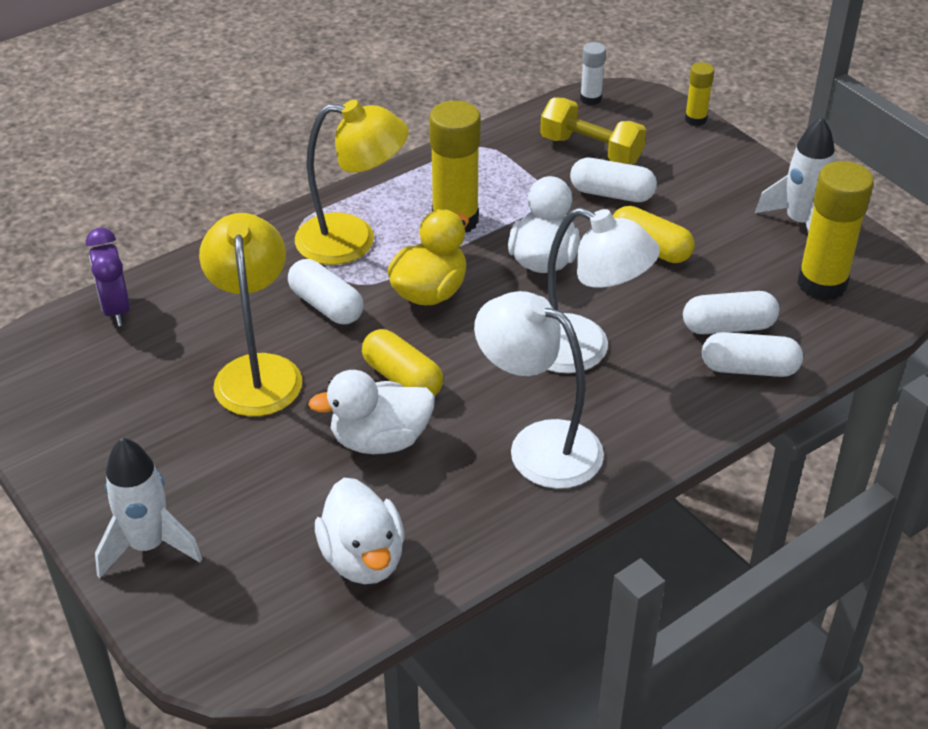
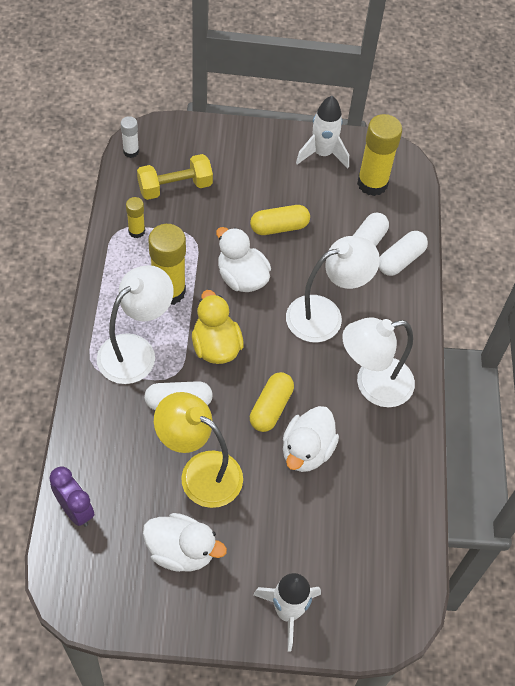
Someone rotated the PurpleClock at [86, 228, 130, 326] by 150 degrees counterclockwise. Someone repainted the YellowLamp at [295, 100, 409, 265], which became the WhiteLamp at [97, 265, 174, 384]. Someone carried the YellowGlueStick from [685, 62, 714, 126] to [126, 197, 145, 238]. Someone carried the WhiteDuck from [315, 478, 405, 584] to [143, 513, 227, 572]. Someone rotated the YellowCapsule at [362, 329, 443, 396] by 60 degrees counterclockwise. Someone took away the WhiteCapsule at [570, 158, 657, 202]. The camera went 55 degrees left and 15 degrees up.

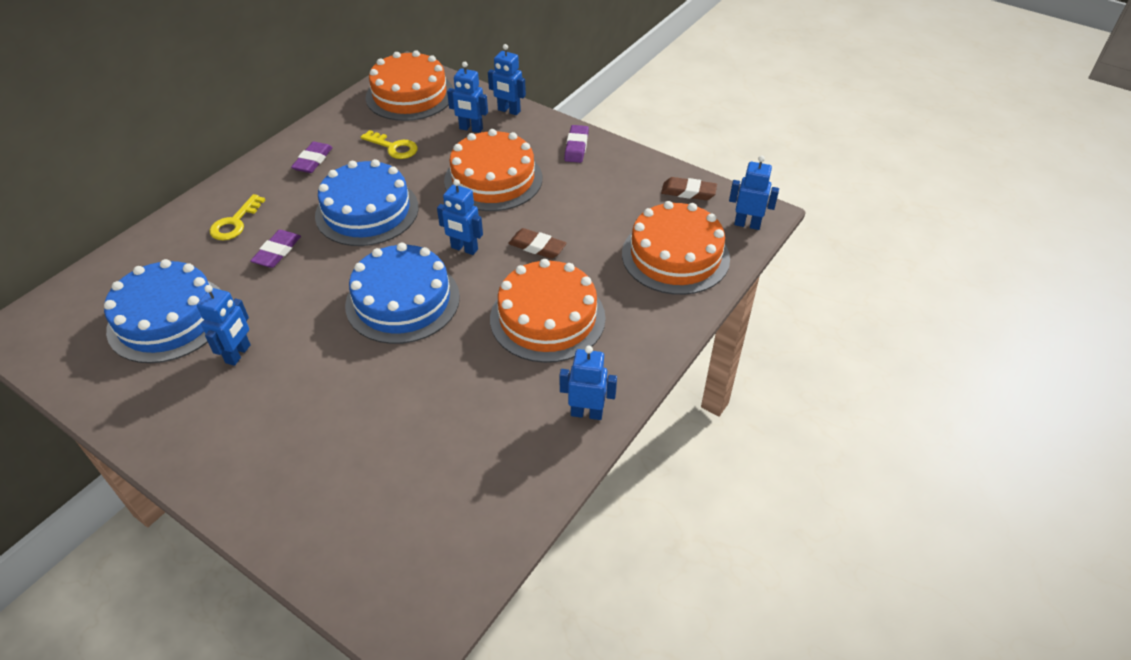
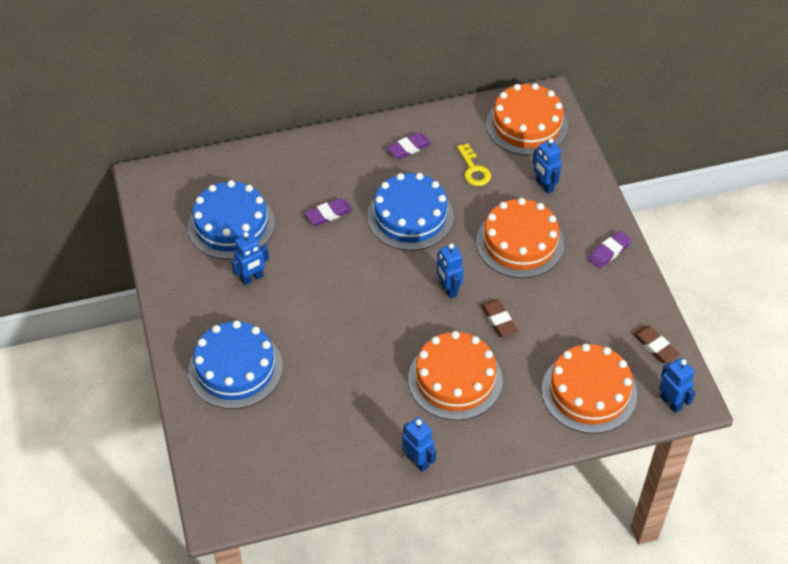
Someone carried the BlueCake from [345, 243, 460, 344] to [189, 321, 283, 409]. Someone took away the YellowKey at [210, 194, 265, 240]. Someone took away the BlueRobot at [488, 44, 526, 115]. The camera went 40 degrees right and 5 degrees up.

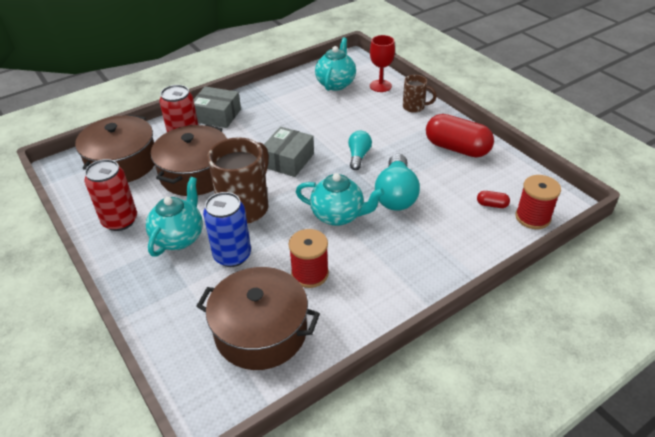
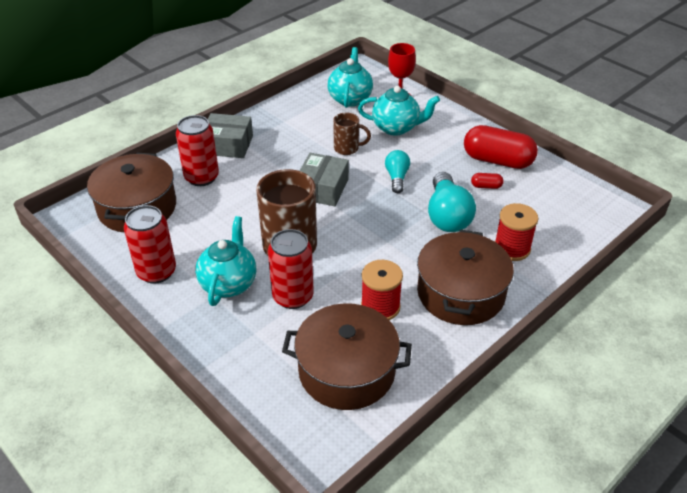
Someone repainted the BlueCan at [203, 192, 251, 267], which became the RedCan at [268, 229, 314, 309]. Someone carried the BrownMug from [403, 75, 437, 113] to [333, 113, 371, 155]. Someone carried the TurquoiseTeapot from [296, 173, 385, 226] to [358, 86, 440, 136]. Someone carried the BrownPot from [151, 124, 227, 196] to [417, 229, 514, 325]. Someone carried the RedCapsule from [477, 191, 510, 208] to [471, 173, 504, 189]. Someone carried the RedSpool from [516, 175, 561, 229] to [495, 203, 538, 261]. The camera went 10 degrees left and 0 degrees up.

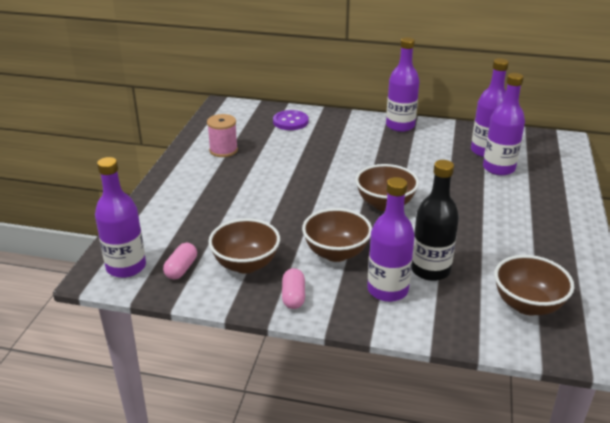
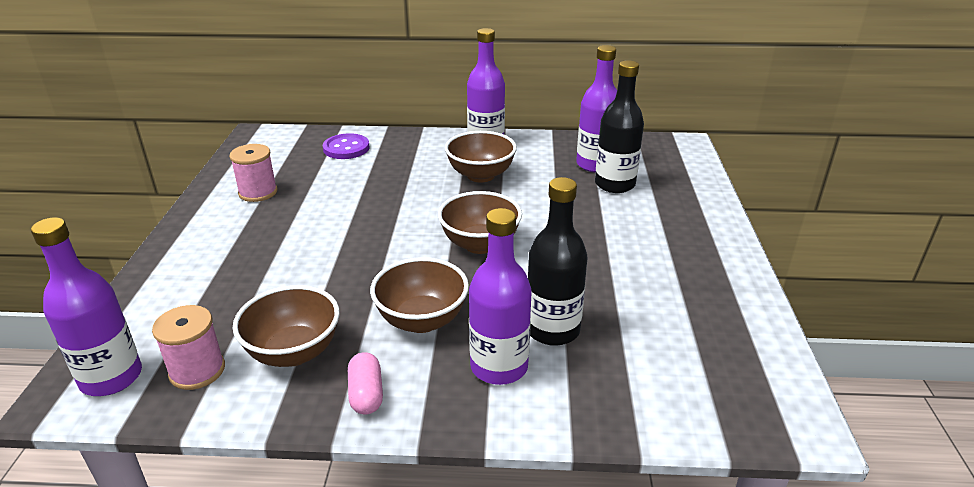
Someone swapped the PinkCapsule at [163, 243, 197, 280] for the PinkSpool at [152, 305, 225, 390]. Someone carried the BrownBowl from [494, 255, 574, 316] to [445, 131, 517, 182]. Someone repainted the PurpleBottle at [483, 73, 525, 176], which became the BlackBottle at [595, 60, 644, 193]. The camera went 10 degrees left and 0 degrees up.

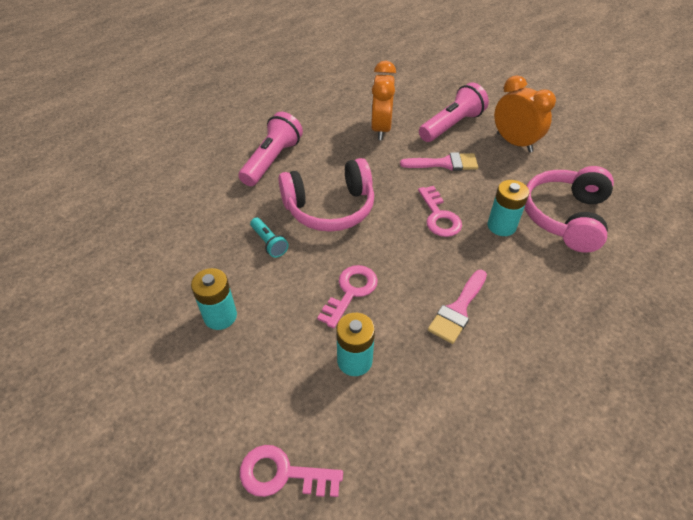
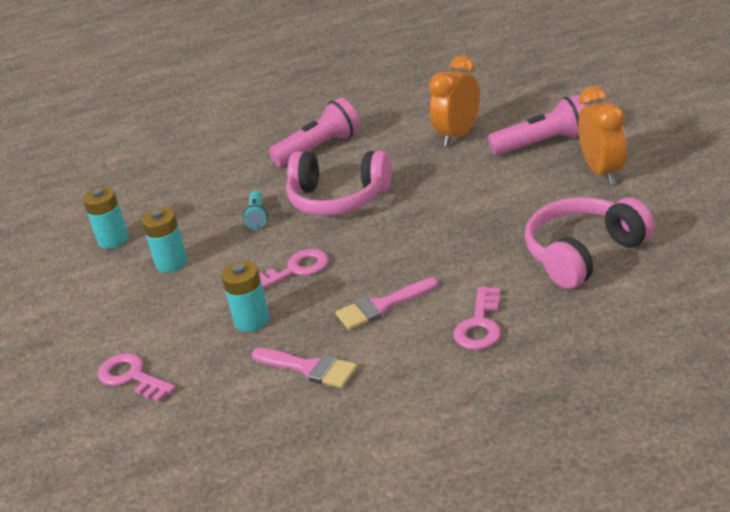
Someone carried the TurquoiseBattery from [488, 180, 529, 236] to [83, 187, 129, 249]. Someone carried the PinkBrush from [400, 152, 478, 171] to [252, 348, 358, 388]. Someone carried the PinkKey from [418, 186, 462, 237] to [453, 287, 501, 350]. The camera went 35 degrees right and 15 degrees down.

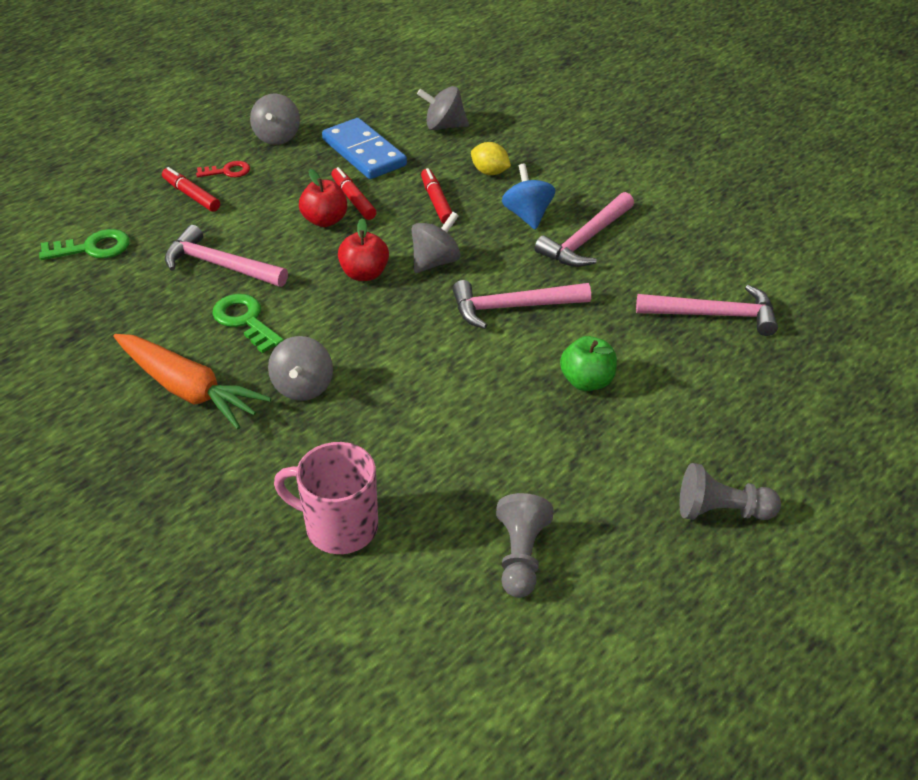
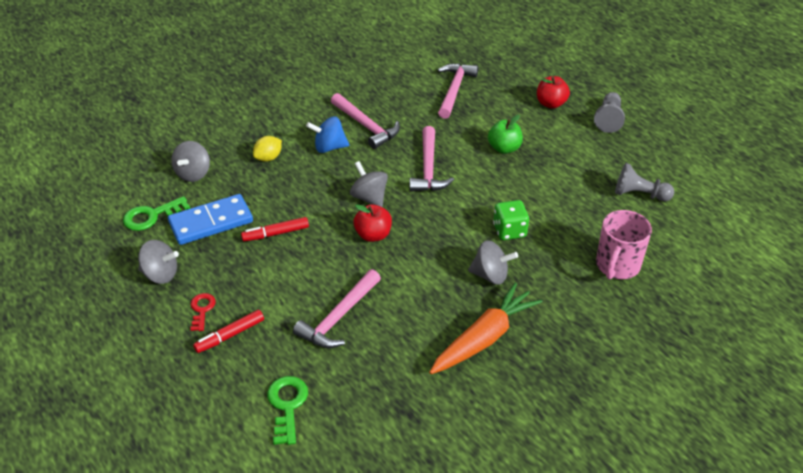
Someone carried the GreenKey from [212, 294, 284, 353] to [123, 196, 190, 231]. Someone put down the GreenDice at [493, 200, 529, 240]. Someone carried the RedApple from [299, 169, 347, 227] to [537, 76, 570, 109]. Someone took away the RedMarker at [421, 168, 452, 224]. The camera went 80 degrees left and 0 degrees up.

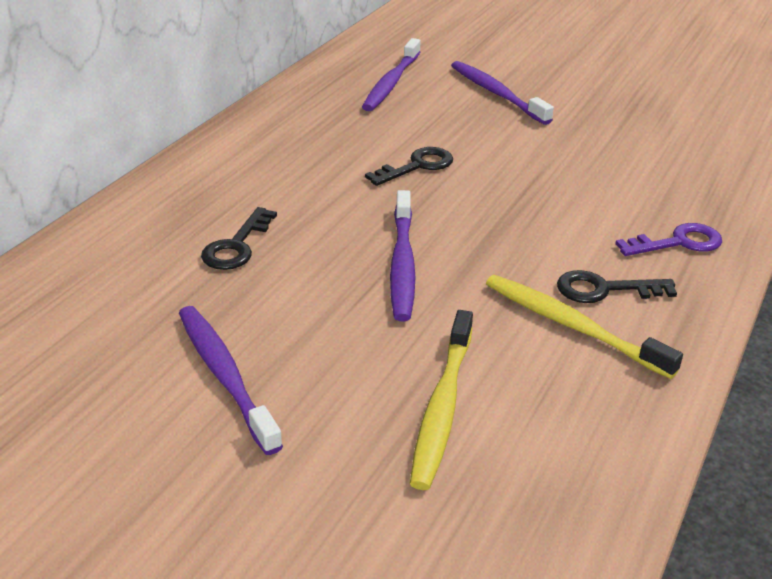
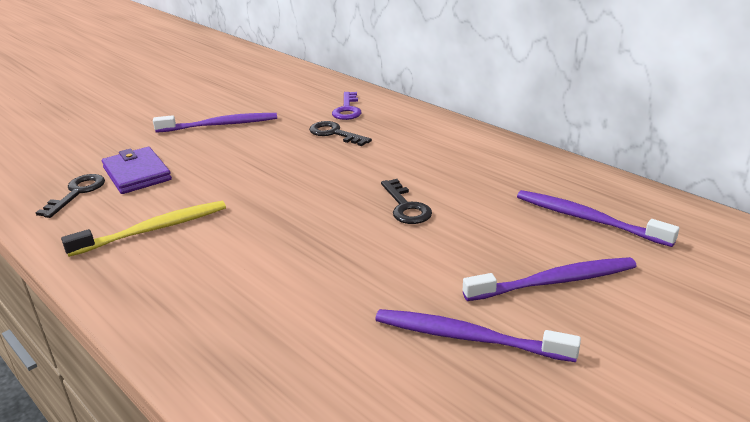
Someone carried the BlackKey from [557, 270, 677, 303] to [35, 174, 105, 218]. Someone swapped the YellowToothbrush at [410, 310, 473, 490] for the PurpleWallet at [102, 147, 172, 194]. Someone carried the PurpleKey from [615, 223, 722, 256] to [332, 92, 361, 120]. Someone carried the PurpleToothbrush from [390, 190, 415, 321] to [375, 309, 581, 362]. The camera went 110 degrees right and 5 degrees down.

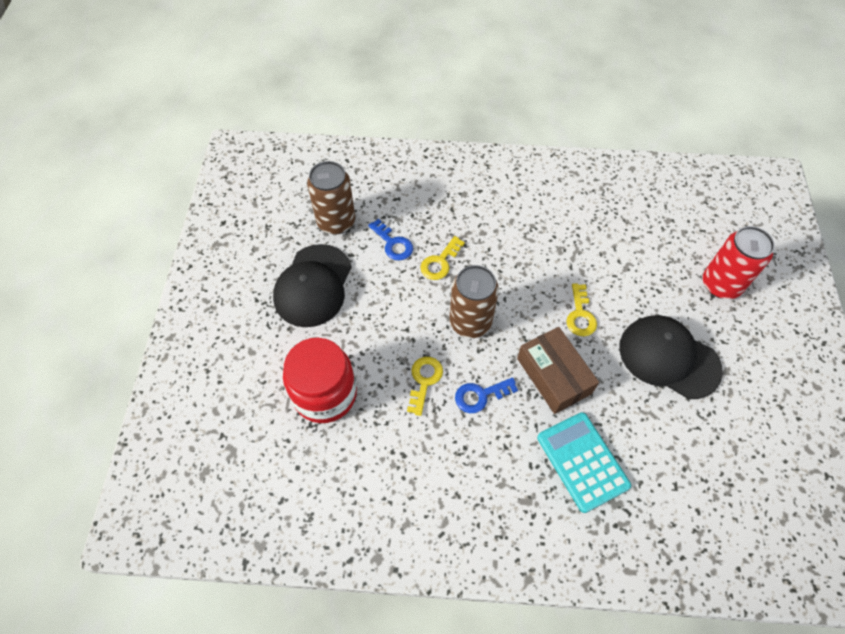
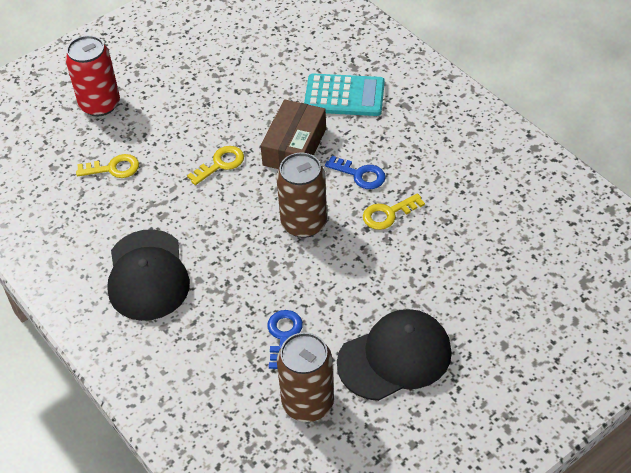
Someone carried the YellowKey from [420, 236, 465, 280] to [76, 154, 139, 178]. Someone carried the BlackCap from [619, 315, 723, 399] to [107, 229, 190, 321]. Someone rotated the TurquoiseCalculator at [537, 412, 631, 513] by 105 degrees counterclockwise. Someone took away the RedJar at [283, 338, 357, 423]. The camera went 130 degrees left and 10 degrees down.

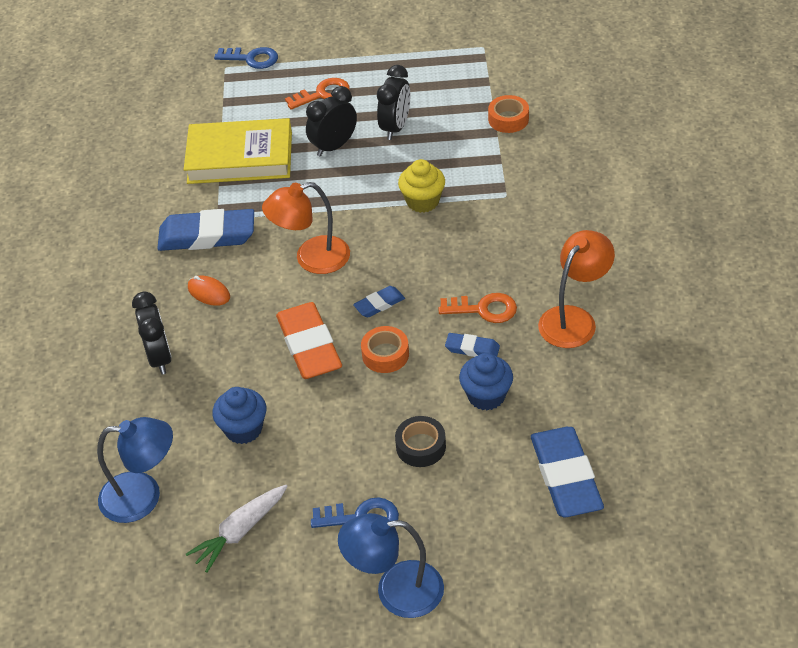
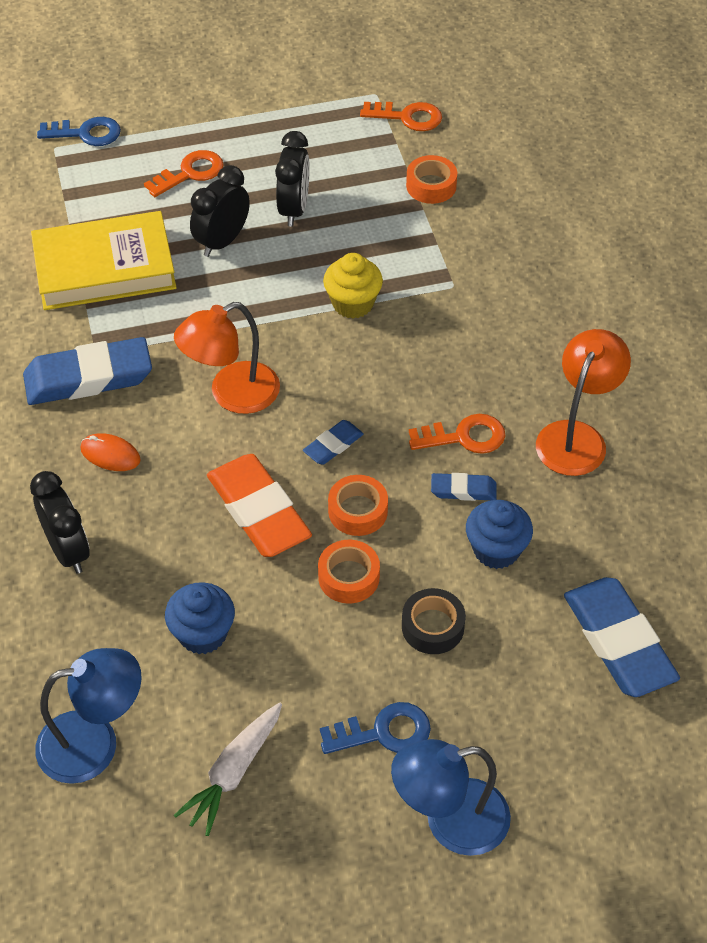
Someone put down the OrangeTape at [318, 540, 380, 603]. Someone put down the OrangeKey at [360, 102, 442, 131]. The camera went 15 degrees left and 5 degrees up.

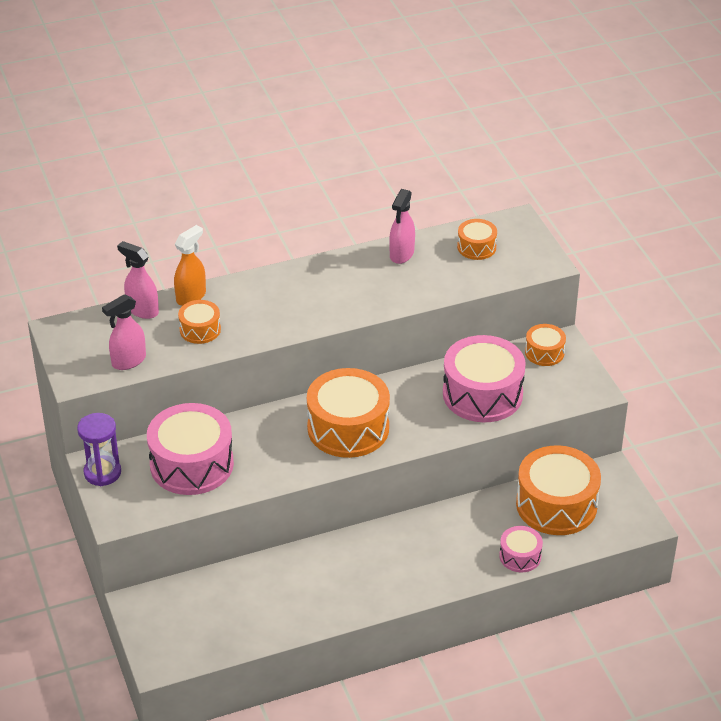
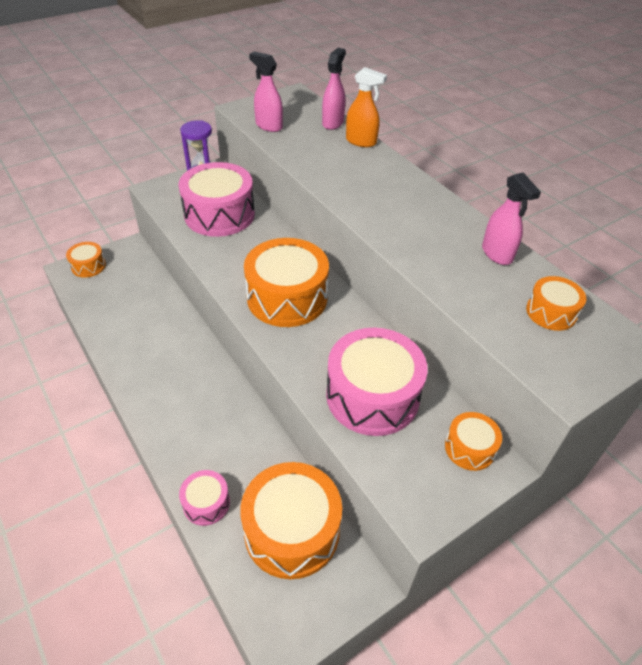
Someone carried the OrangeDrum from [178, 300, 221, 344] to [66, 242, 106, 278]. Someone rotated the PinkSprayBottle at [389, 189, 415, 264] by 120 degrees counterclockwise. The camera went 75 degrees right and 5 degrees up.

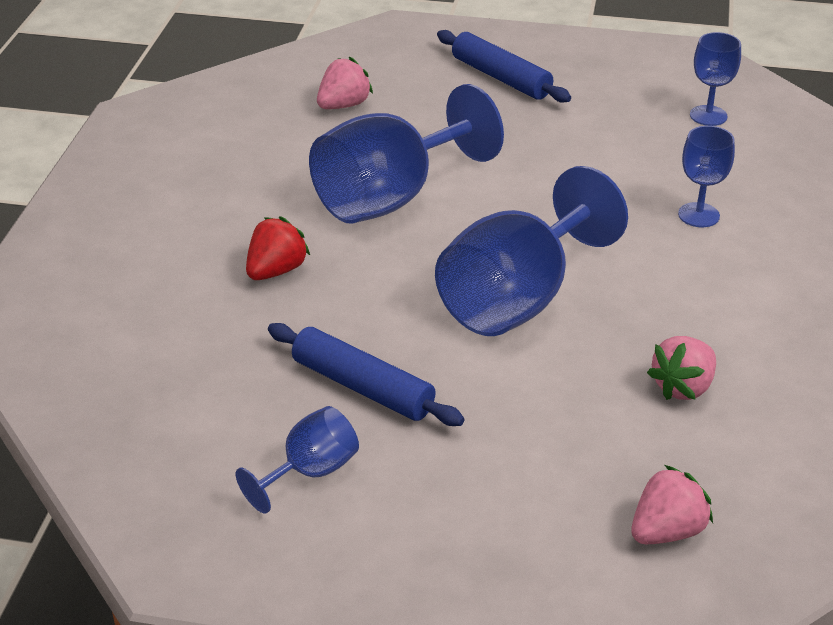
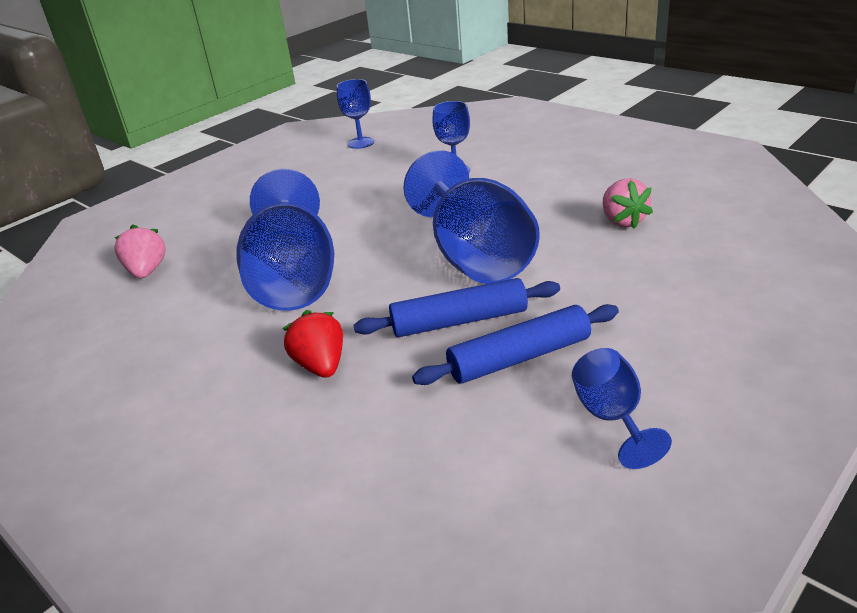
Someone carried the BlueRollingPin from [437, 30, 571, 103] to [353, 278, 560, 337]. Someone took away the PinkStrawberry at [631, 465, 713, 544]. The camera went 55 degrees left and 5 degrees down.

